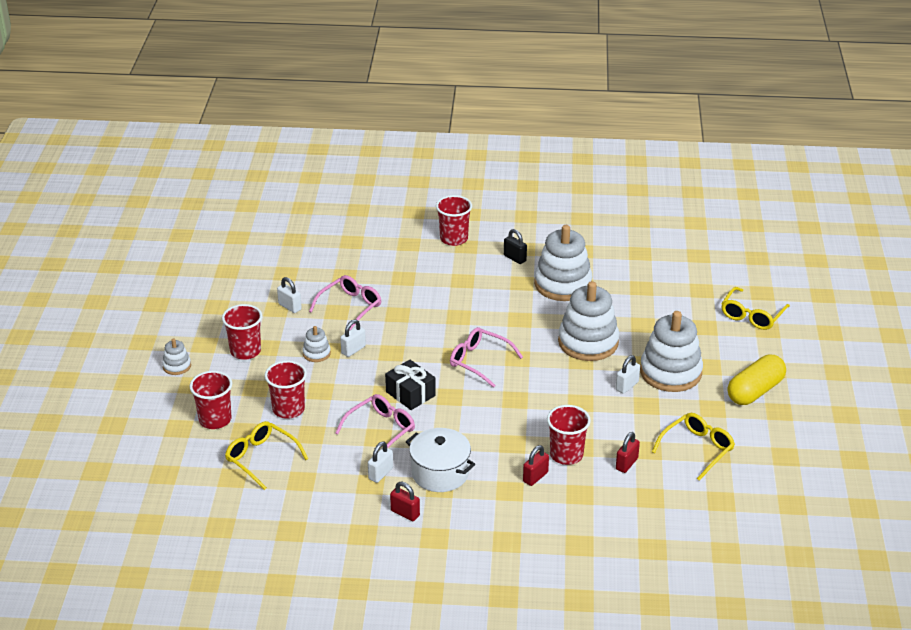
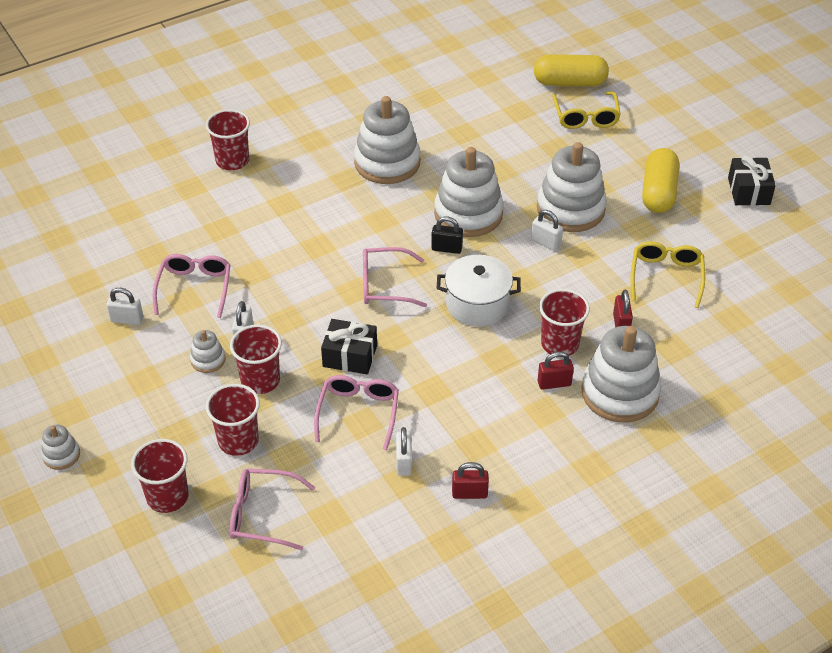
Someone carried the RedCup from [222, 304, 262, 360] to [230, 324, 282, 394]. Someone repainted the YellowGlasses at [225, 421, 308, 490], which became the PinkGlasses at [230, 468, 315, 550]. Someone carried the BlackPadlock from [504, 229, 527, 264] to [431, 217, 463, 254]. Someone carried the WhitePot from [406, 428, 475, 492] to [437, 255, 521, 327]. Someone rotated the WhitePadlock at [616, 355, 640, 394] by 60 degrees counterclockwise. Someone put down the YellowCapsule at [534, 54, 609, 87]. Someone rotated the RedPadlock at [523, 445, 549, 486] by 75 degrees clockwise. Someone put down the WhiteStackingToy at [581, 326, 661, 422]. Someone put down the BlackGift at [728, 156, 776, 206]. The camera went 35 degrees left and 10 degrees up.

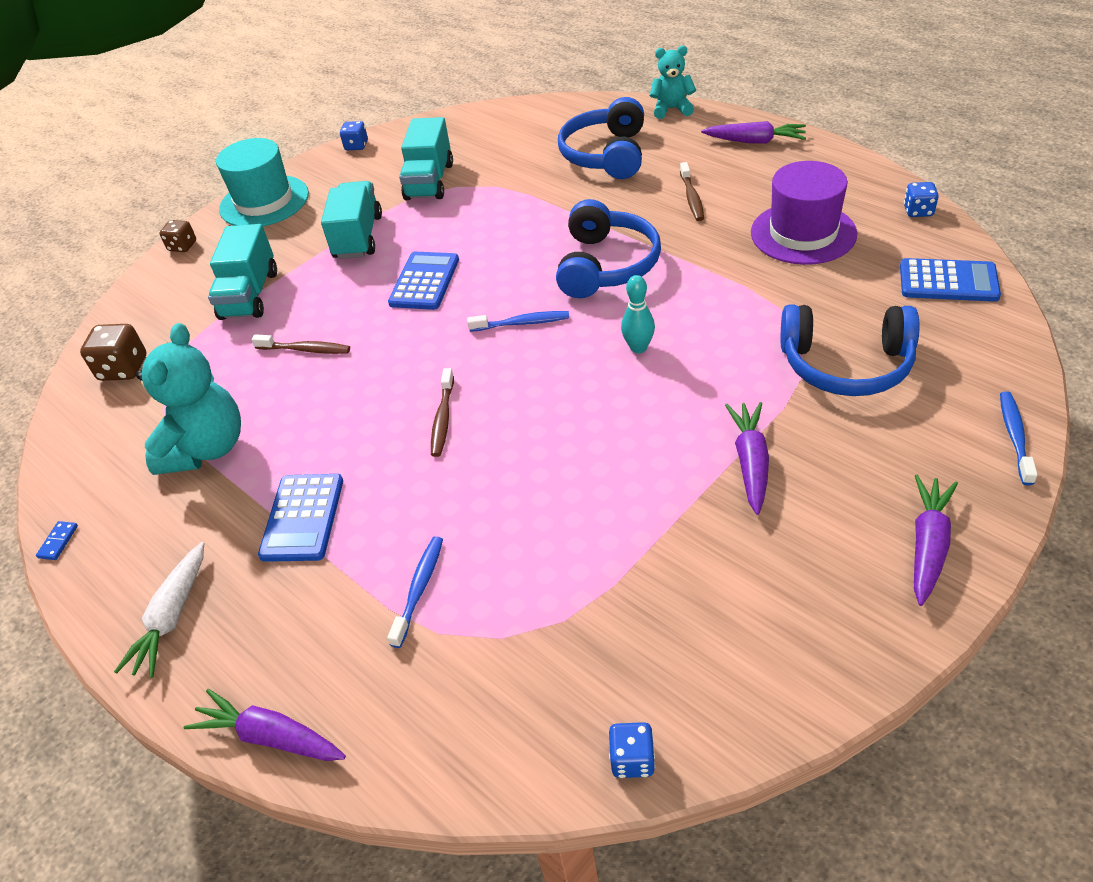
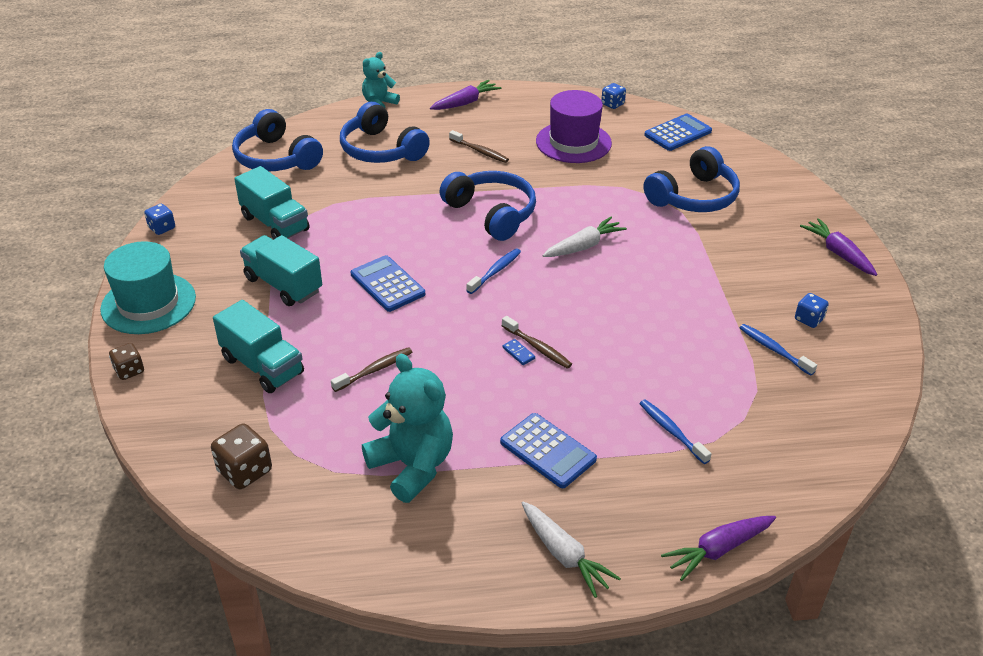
Someone put down the BlueHeadphones at [232, 109, 323, 171]. Someone carried the BlueDomino from [36, 521, 78, 560] to [502, 339, 535, 365]. Someone swapped the TurquoiseBowlingPin at [621, 275, 655, 353] for the WhiteCarrot at [542, 217, 627, 257]. Someone carried the BlueToothbrush from [1000, 391, 1038, 485] to [740, 324, 817, 376]. Someone carried the BlueDice from [609, 722, 655, 778] to [795, 293, 829, 328]. Someone took away the PurpleCarrot at [725, 402, 769, 515]. The camera went 55 degrees left and 5 degrees down.

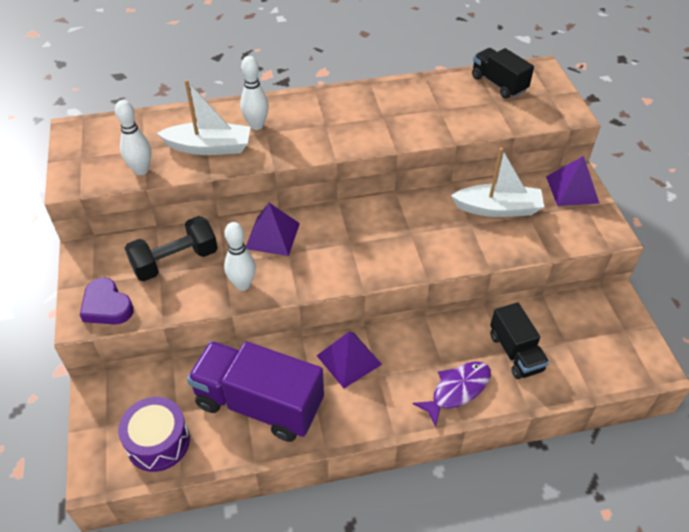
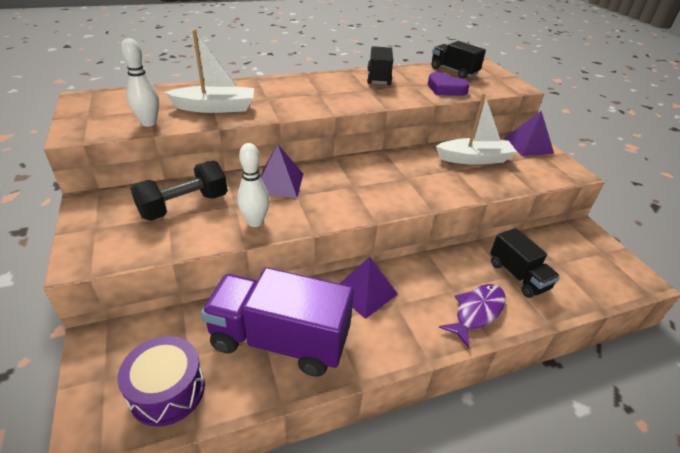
Someone put down the BlackTruck at [367, 46, 393, 85]. Someone carried the PurpleHeart from [80, 277, 134, 325] to [428, 72, 470, 96]. Someone took away the WhiteBowlingPin at [240, 56, 269, 130]. The camera went 10 degrees left and 10 degrees down.

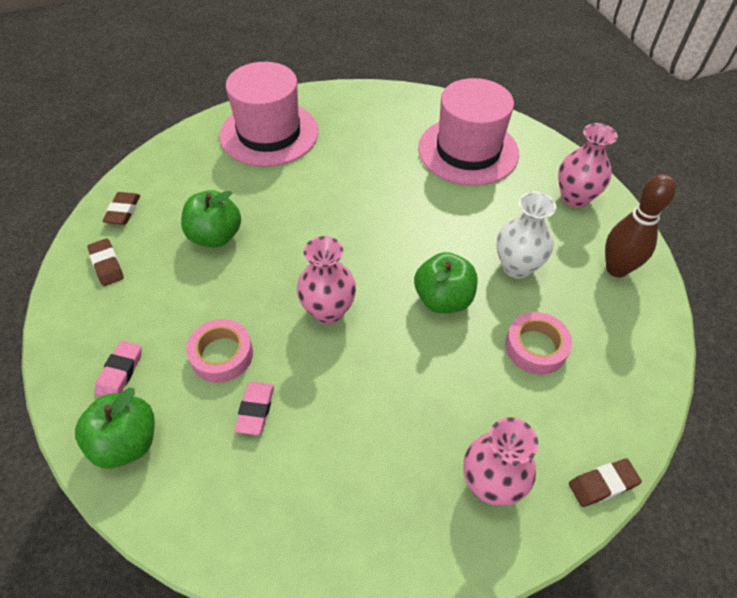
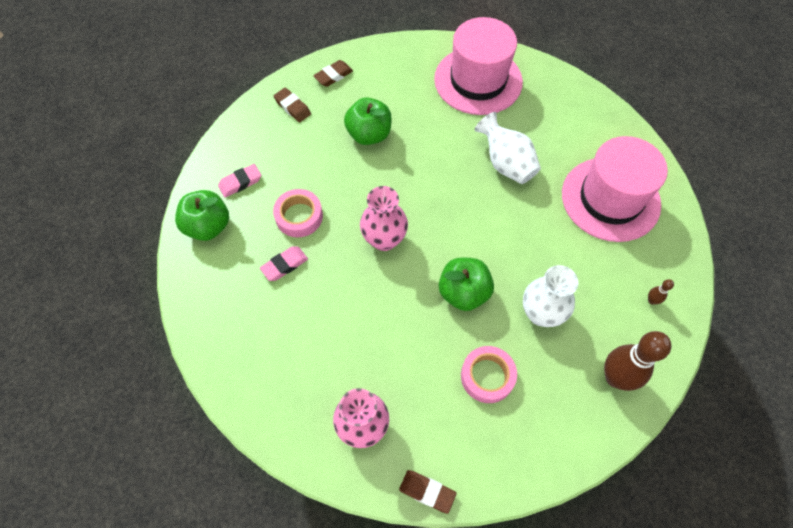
Someone rotated the BrownEraser at [87, 238, 124, 286] by 60 degrees counterclockwise. Someone put down the WhiteVase at [475, 112, 541, 184]. Someone swapped the PinkVase at [558, 123, 618, 208] for the BrownBowlingPin at [648, 279, 674, 305]. The camera went 45 degrees right and 10 degrees up.

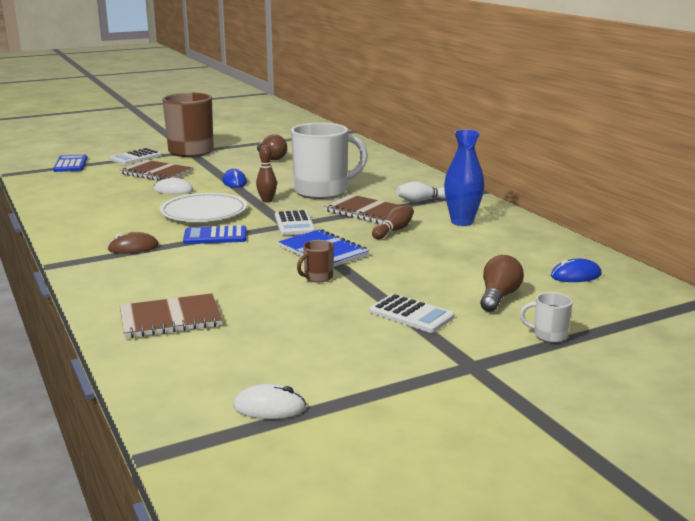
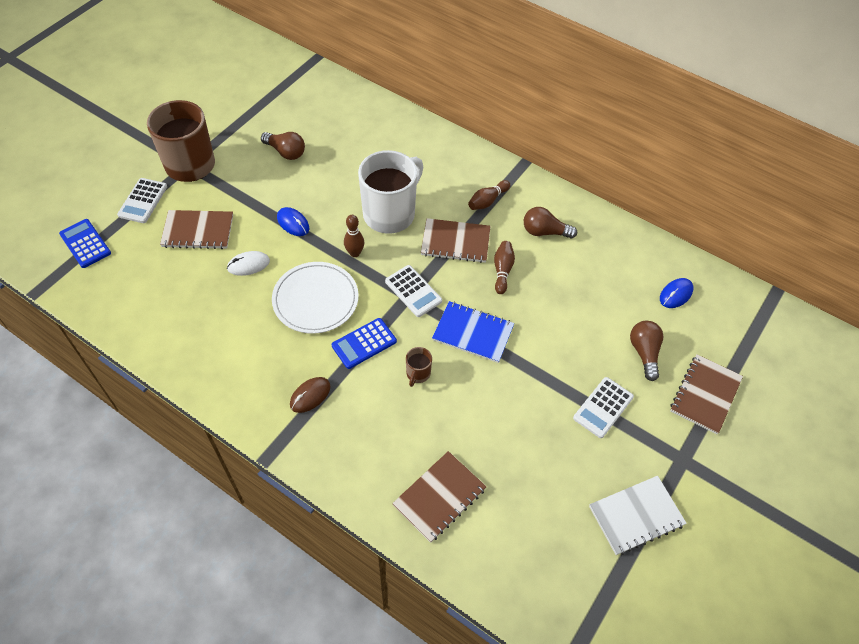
Someone carried the BrownMug from [297, 240, 334, 282] to [406, 347, 432, 387]. Someone repainted the WhiteBowlingPin at [397, 181, 446, 202], which became the BrownBowlingPin at [468, 180, 510, 210]. Someone swapped the BlueVase at [444, 129, 484, 226] for the BrownLightBulb at [524, 207, 577, 239]. Someone rotated the WhiteCalculator at [369, 294, 454, 333] by 120 degrees clockwise. Someone put down the WhiteNotebook at [589, 476, 687, 555]. Someone swapped the WhiteMug at [520, 292, 573, 343] for the BrownNotebook at [670, 354, 743, 434]. Someone took away the WhiteMouse at [233, 384, 306, 419]. The camera went 30 degrees left and 35 degrees up.

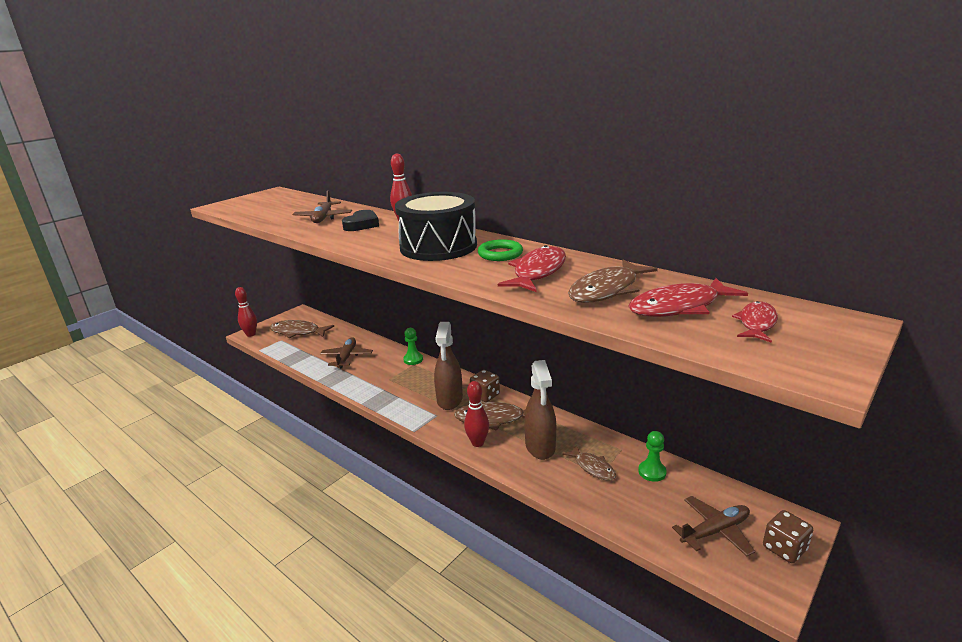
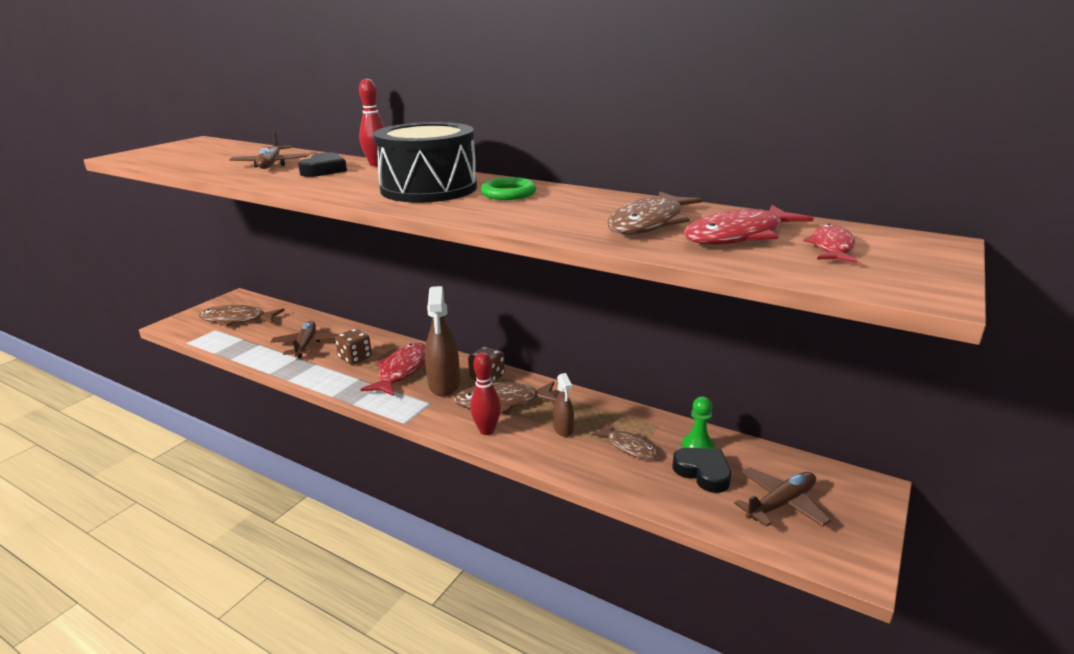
Someone carried the BrownDice from [763, 510, 813, 563] to [335, 329, 372, 365]. Someone carried the RedFish from [498, 245, 566, 292] to [361, 343, 426, 396]. Someone scaled the BrownSprayBottle at [524, 360, 556, 460] by 0.54. Someone put down the BlackHeart at [672, 448, 731, 493]. Someone took away the RedBowlingPin at [235, 287, 257, 337]. Someone took away the GreenPawn at [403, 328, 423, 365]. The camera went 10 degrees left and 0 degrees up.

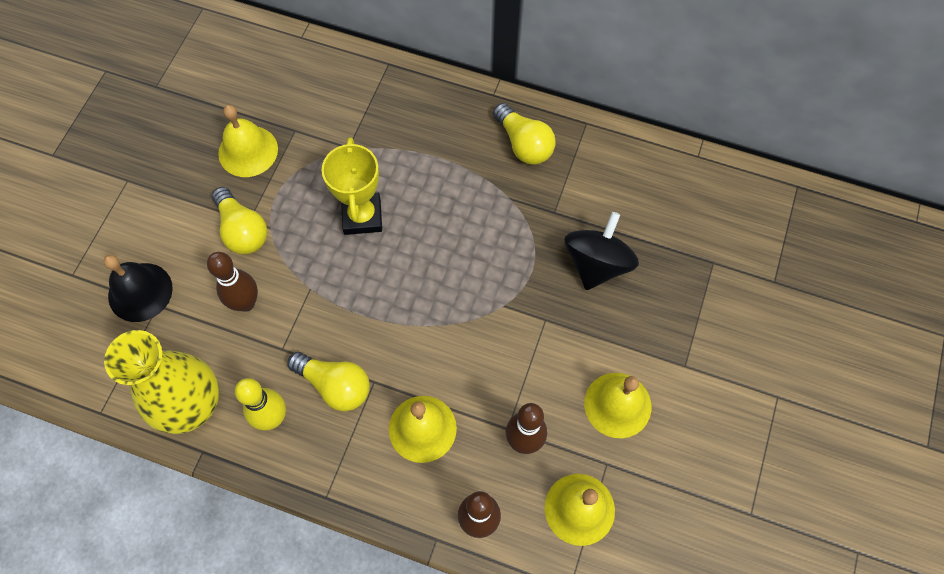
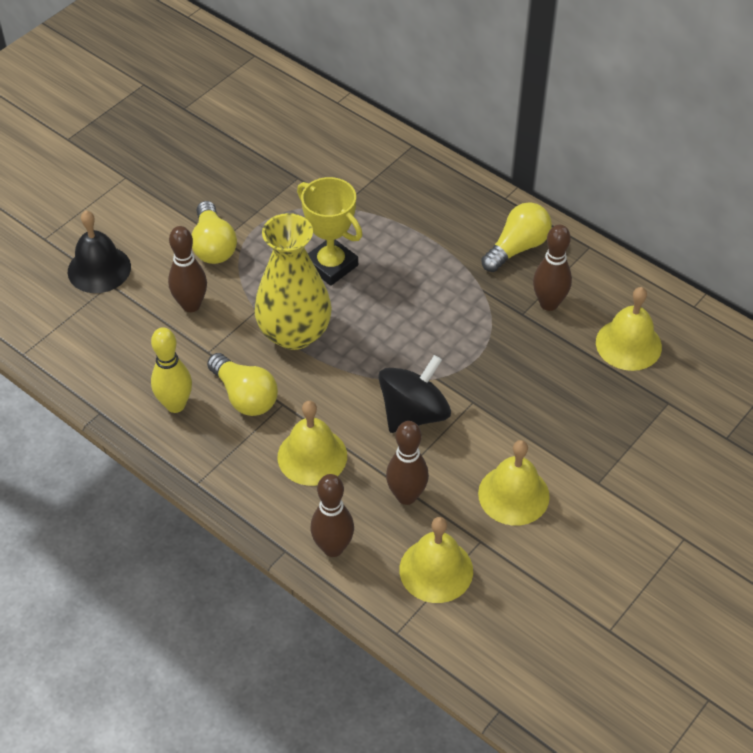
Someone carried the YellowVase from [104, 330, 219, 434] to [254, 213, 332, 350]. Someone rotated the YellowTrophy at [321, 137, 382, 235] by 60 degrees counterclockwise. Someone carried the BlackSpinningTop from [565, 212, 639, 290] to [379, 355, 451, 433]. Someone rotated the YellowLightBulb at [493, 103, 555, 165] by 120 degrees counterclockwise. Someone put down the BrownBowlingPin at [533, 225, 572, 311]. Someone carried the YellowBell from [218, 105, 278, 177] to [596, 287, 662, 371]. The camera went 20 degrees right and 15 degrees down.

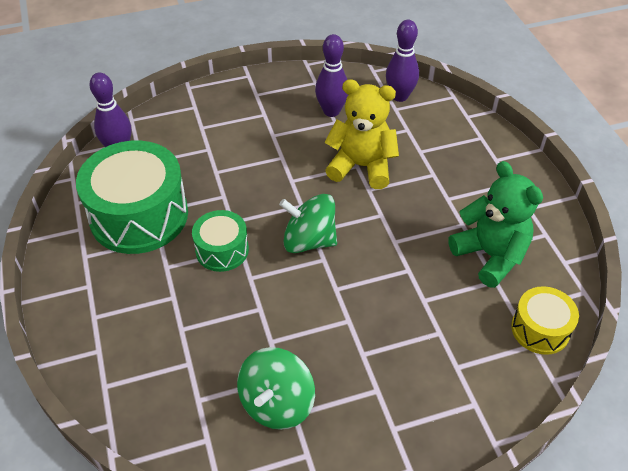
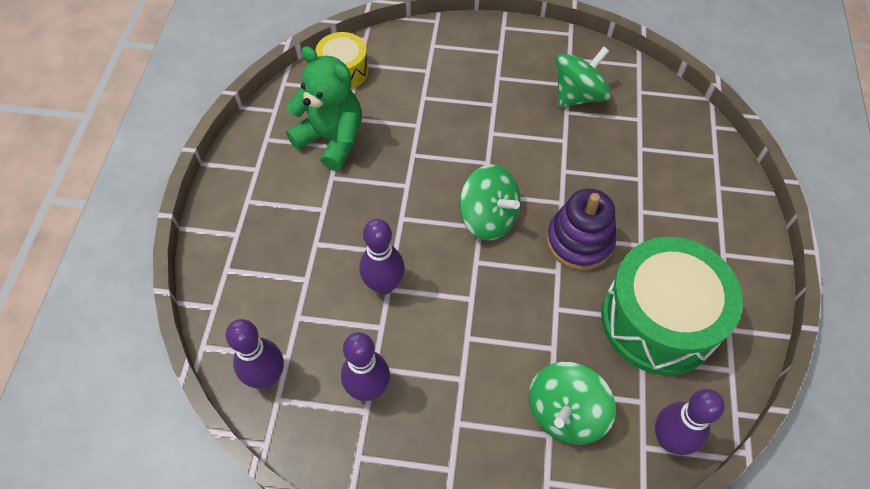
Someone rotated the GreenTeddyBear at [448, 161, 543, 288] by 135 degrees clockwise. Someone swapped the YellowTeddyBear at [324, 79, 399, 189] for the PurpleBowlingPin at [360, 219, 405, 295]. Someone put down the GreenSpinningTop at [528, 362, 616, 445]. Someone swapped the GreenDrum at [192, 210, 249, 272] for the PurpleStackingToy at [546, 189, 616, 270]. The camera went 155 degrees left and 10 degrees up.

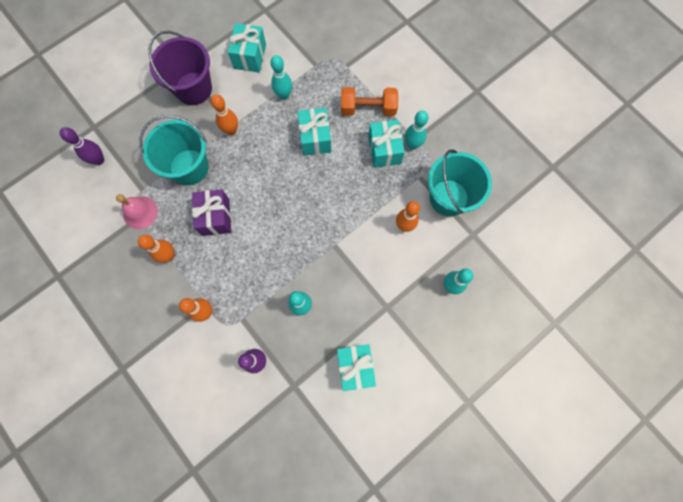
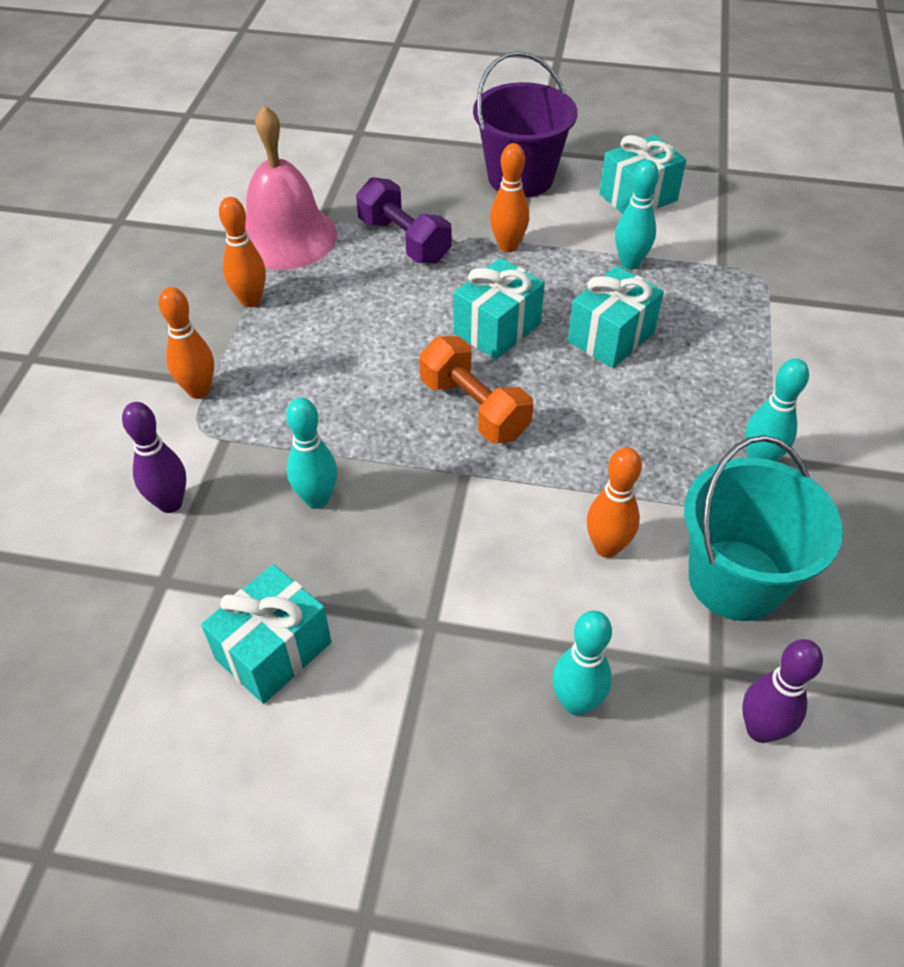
Someone scaled the PinkBell at [116, 194, 158, 229] by 1.66. Someone swapped the TurquoiseBucket at [139, 115, 209, 185] for the PurpleDumbbell at [356, 177, 452, 264]. Someone carried the OrangeDumbbell from [341, 87, 398, 116] to [419, 336, 533, 443]. Someone carried the TurquoiseGift from [368, 120, 405, 168] to [454, 258, 545, 360]. Someone carried the PurpleBowlingPin from [60, 127, 104, 165] to [742, 639, 823, 743]. Someone took away the PurpleGift at [192, 189, 231, 236]. The camera went 50 degrees right and 25 degrees down.

